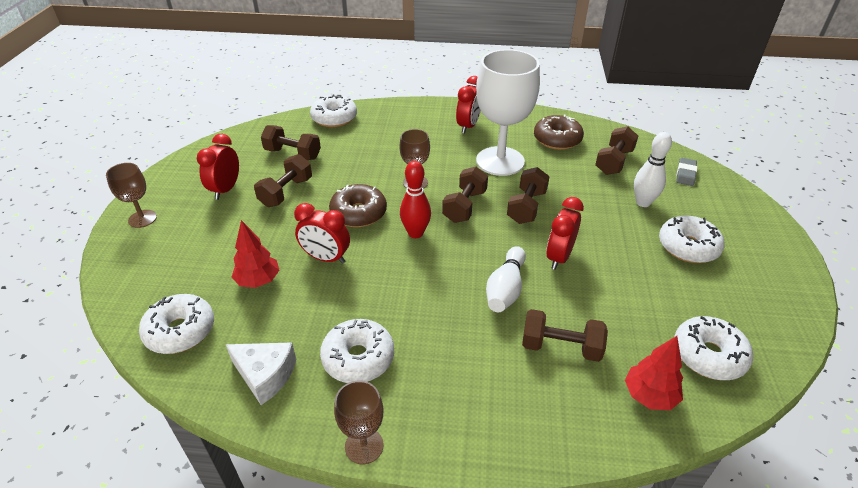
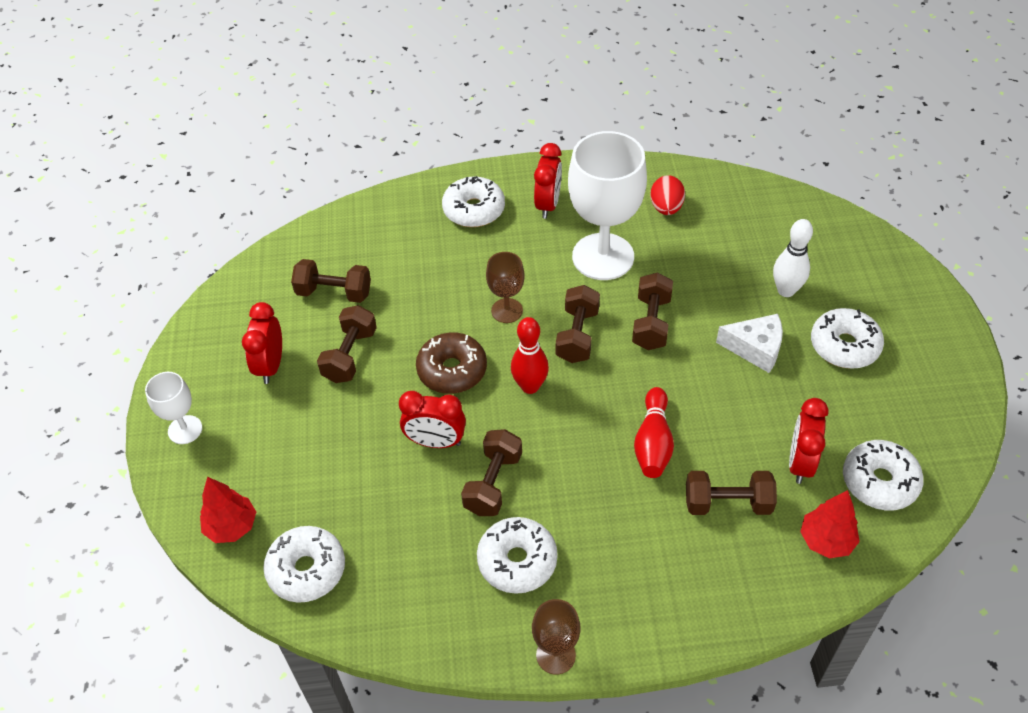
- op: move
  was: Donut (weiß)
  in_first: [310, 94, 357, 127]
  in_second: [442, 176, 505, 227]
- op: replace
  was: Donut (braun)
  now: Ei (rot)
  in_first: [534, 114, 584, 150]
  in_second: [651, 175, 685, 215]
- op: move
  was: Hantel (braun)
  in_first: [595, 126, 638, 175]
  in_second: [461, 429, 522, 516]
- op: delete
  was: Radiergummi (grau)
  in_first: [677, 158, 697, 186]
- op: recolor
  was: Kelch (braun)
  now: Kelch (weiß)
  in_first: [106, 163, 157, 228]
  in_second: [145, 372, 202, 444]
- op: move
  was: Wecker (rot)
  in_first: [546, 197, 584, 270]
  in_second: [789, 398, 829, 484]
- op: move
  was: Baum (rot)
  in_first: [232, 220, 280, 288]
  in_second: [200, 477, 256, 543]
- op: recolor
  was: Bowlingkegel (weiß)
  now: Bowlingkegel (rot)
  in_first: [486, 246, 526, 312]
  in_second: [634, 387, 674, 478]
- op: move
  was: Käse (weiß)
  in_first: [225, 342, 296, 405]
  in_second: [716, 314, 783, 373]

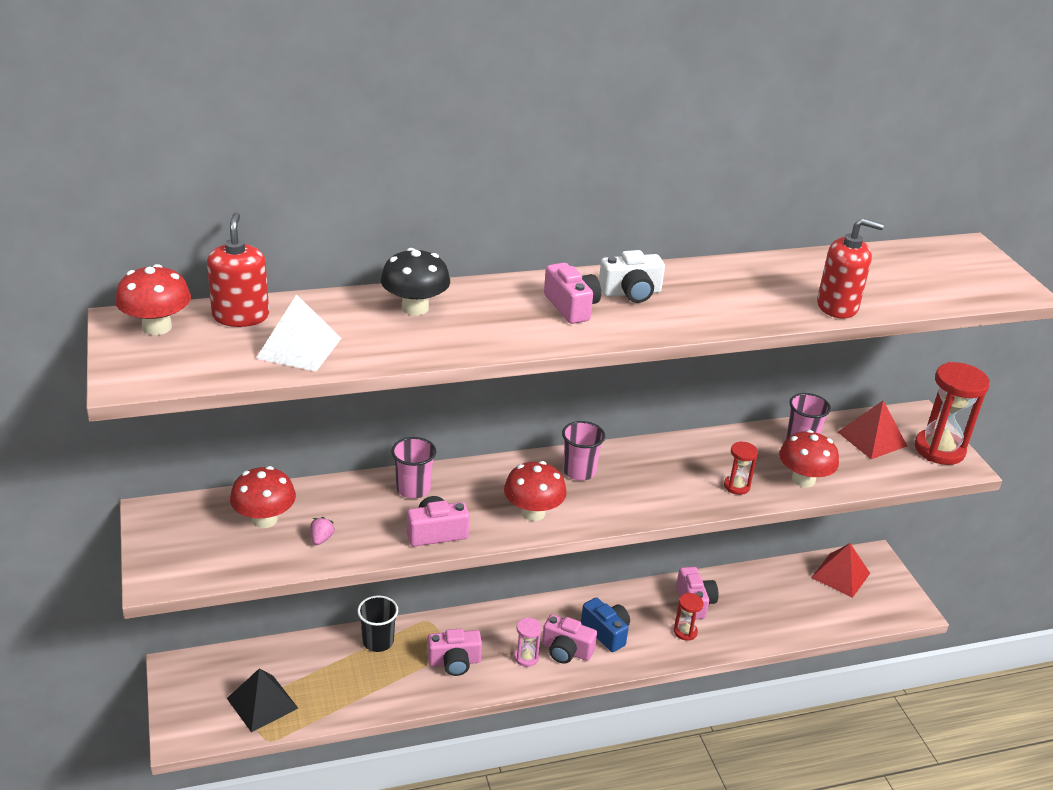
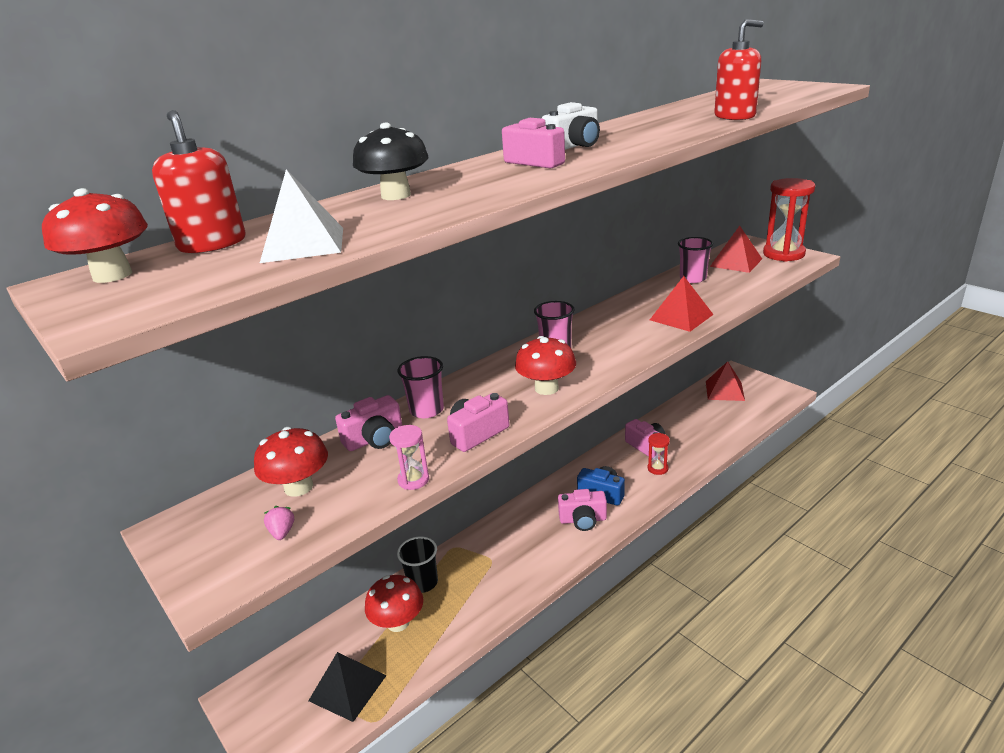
- op: move
  was: Pilz (rot)
  in_first: [779, 430, 839, 487]
  in_second: [365, 575, 423, 632]
- op: replace
  was: Sanduhr (rot)
  now: Pyramide (rot)
  in_first: [724, 441, 758, 495]
  in_second: [650, 276, 714, 332]
- op: move
  was: Erdbeere (rosa)
  in_first: [310, 517, 335, 545]
  in_second: [264, 506, 294, 540]
- op: move
  was: Sanduhr (rosa)
  in_first: [514, 617, 542, 667]
  in_second: [389, 425, 429, 490]
- op: move
  was: Kamera (rosa)
  in_first: [427, 629, 482, 676]
  in_second: [335, 395, 403, 451]

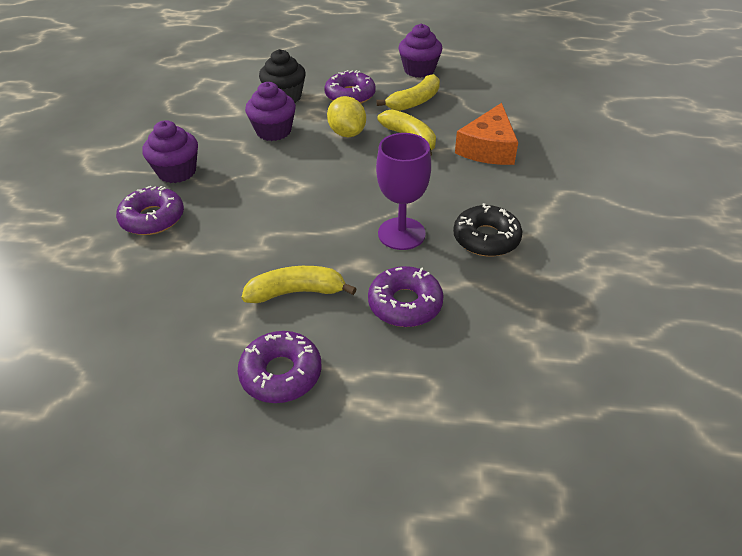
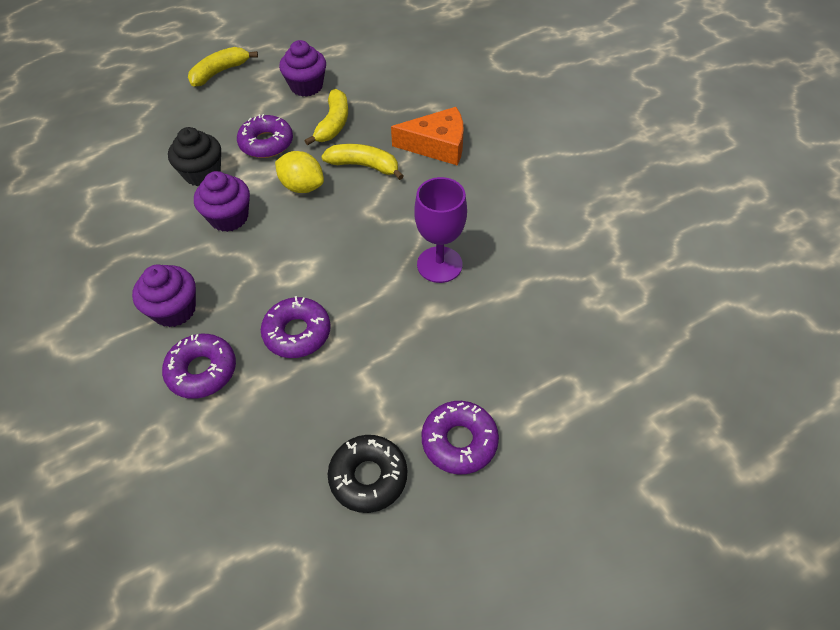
- op: rotate
  was: Käse (orange)
  in_first: [455, 103, 518, 165]
  in_second: [391, 107, 464, 165]
  clockwise: -75
- op: move
  was: Donut (schwarz)
  in_first: [453, 203, 522, 257]
  in_second: [328, 435, 407, 513]
- op: move
  was: Banane (gelb)
  in_first: [242, 266, 357, 303]
  in_second: [188, 47, 258, 87]
- op: move
  was: Donut (lila)
  in_first: [368, 266, 444, 327]
  in_second: [261, 296, 331, 358]

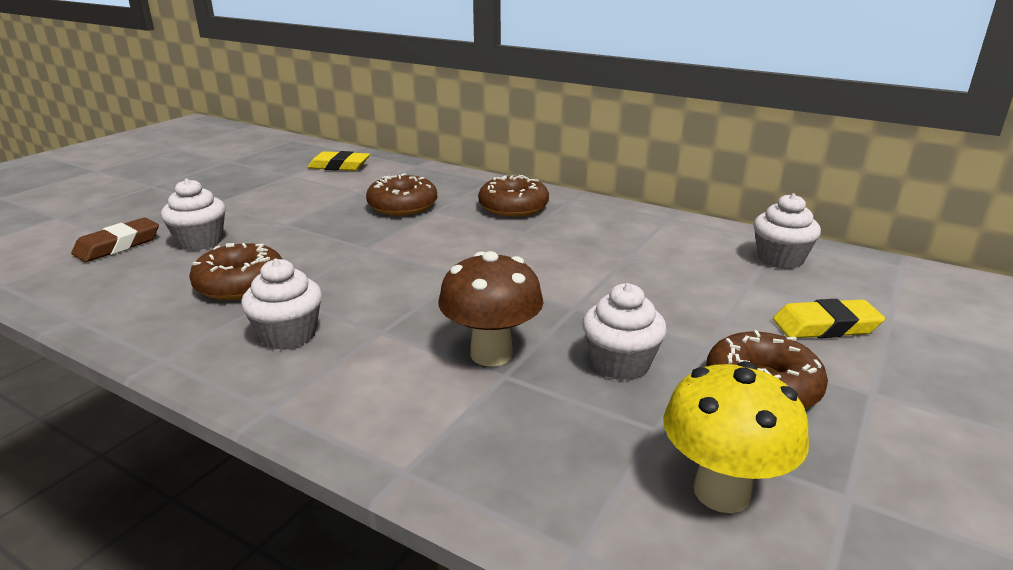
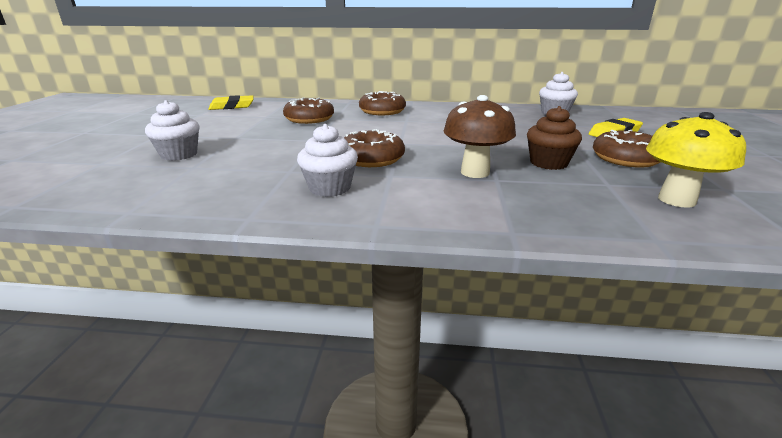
- op: delete
  was: Radiergummi (braun)
  in_first: [71, 218, 159, 262]
- op: move
  was: Donut (braun)
  in_first: [189, 243, 282, 300]
  in_second: [344, 129, 405, 167]
- op: recolor
  was: Muffin (weiß)
  now: Muffin (braun)
  in_first: [582, 283, 667, 380]
  in_second: [527, 106, 582, 170]

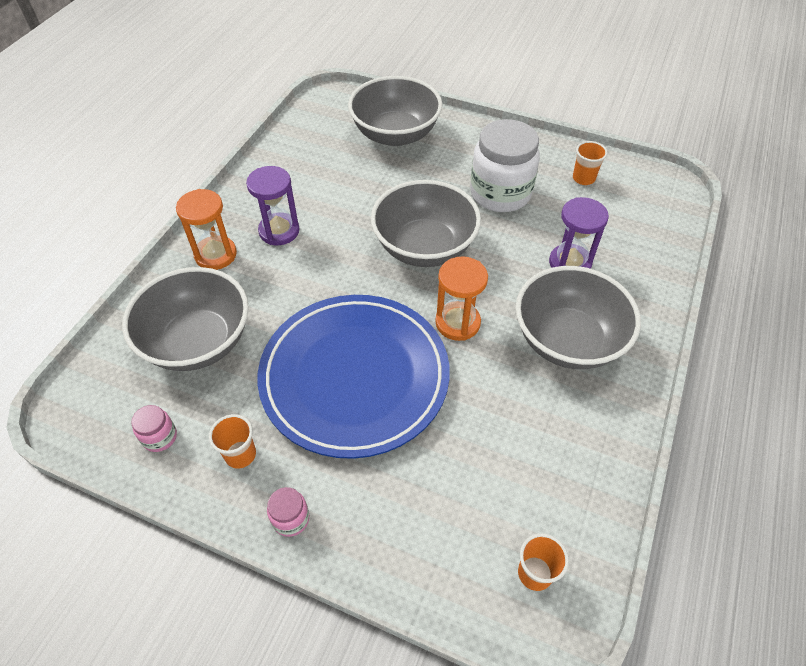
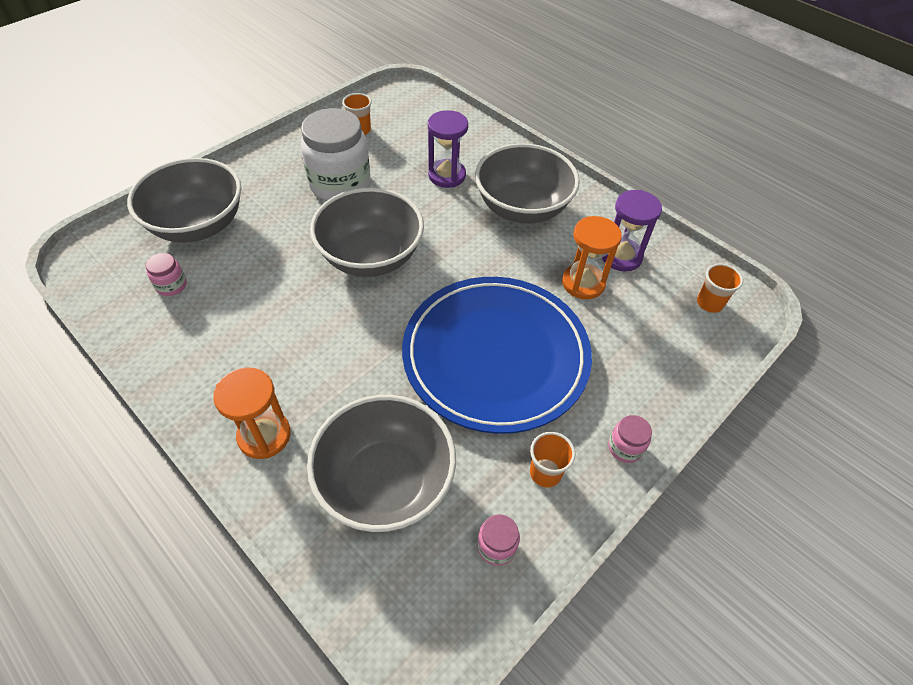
- op: move
  was: Sanduhr (lila)
  in_first: [246, 166, 300, 245]
  in_second: [602, 190, 662, 271]
- op: move
  was: Sanduhr (orange)
  in_first: [435, 256, 488, 341]
  in_second: [562, 216, 622, 299]
- op: insert
  now: Einmachglas (rosa)
  in_second: [145, 253, 187, 296]

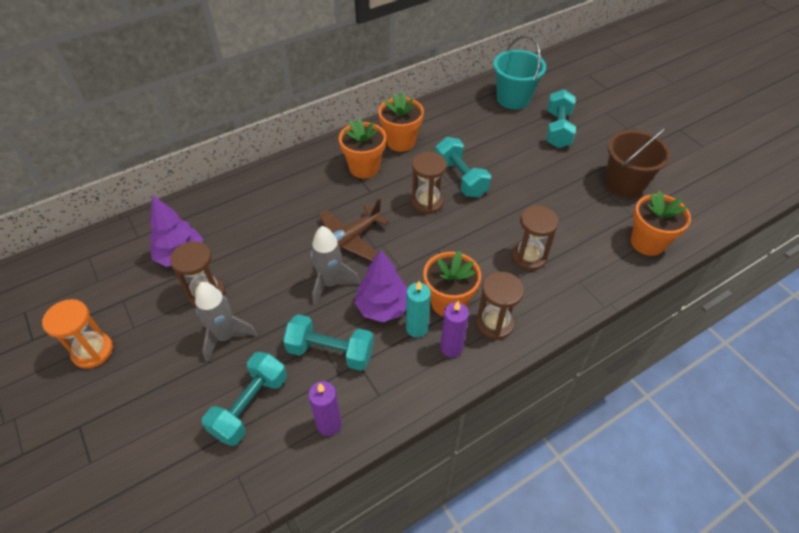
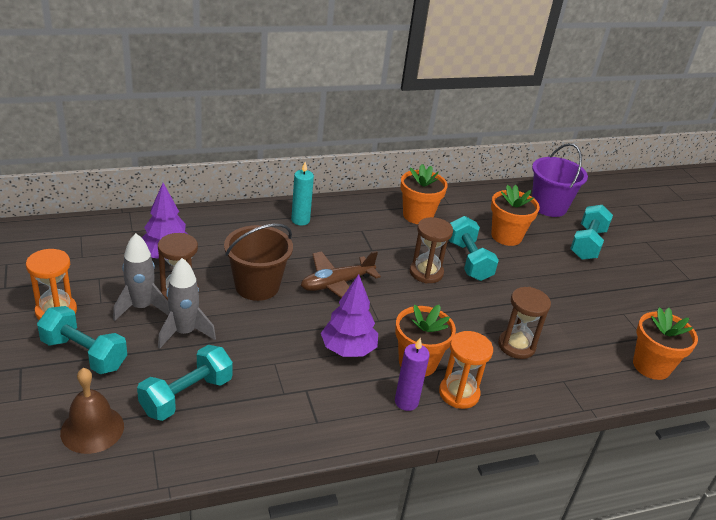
- op: recolor
  was: Eimer (türkis)
  now: Eimer (lila)
  in_first: [493, 35, 546, 109]
  in_second: [532, 143, 588, 217]
- op: move
  was: Blumentopf (orange)
  in_first: [339, 118, 386, 179]
  in_second: [491, 185, 540, 246]
- op: move
  was: Eimer (braun)
  in_first: [605, 127, 670, 198]
  in_second: [224, 224, 293, 301]
- op: move
  was: Rakete (grau)
  in_first: [311, 226, 360, 305]
  in_second: [113, 233, 170, 321]
- op: recolor
  was: Sanduhr (braun)
  now: Sanduhr (orange)
  in_first: [476, 272, 524, 340]
  in_second: [439, 331, 493, 409]
- op: move
  was: Kerze (türkis)
  in_first: [406, 281, 431, 338]
  in_second: [291, 162, 314, 225]
- op: move
  was: Hantel (türkis)
  in_first: [283, 314, 374, 371]
  in_second: [37, 306, 127, 374]
- op: delete
  was: Kerze (lila)
  in_first: [308, 381, 342, 436]
- op: insert
  now: Glocke (braun)
  in_second: [60, 368, 124, 454]

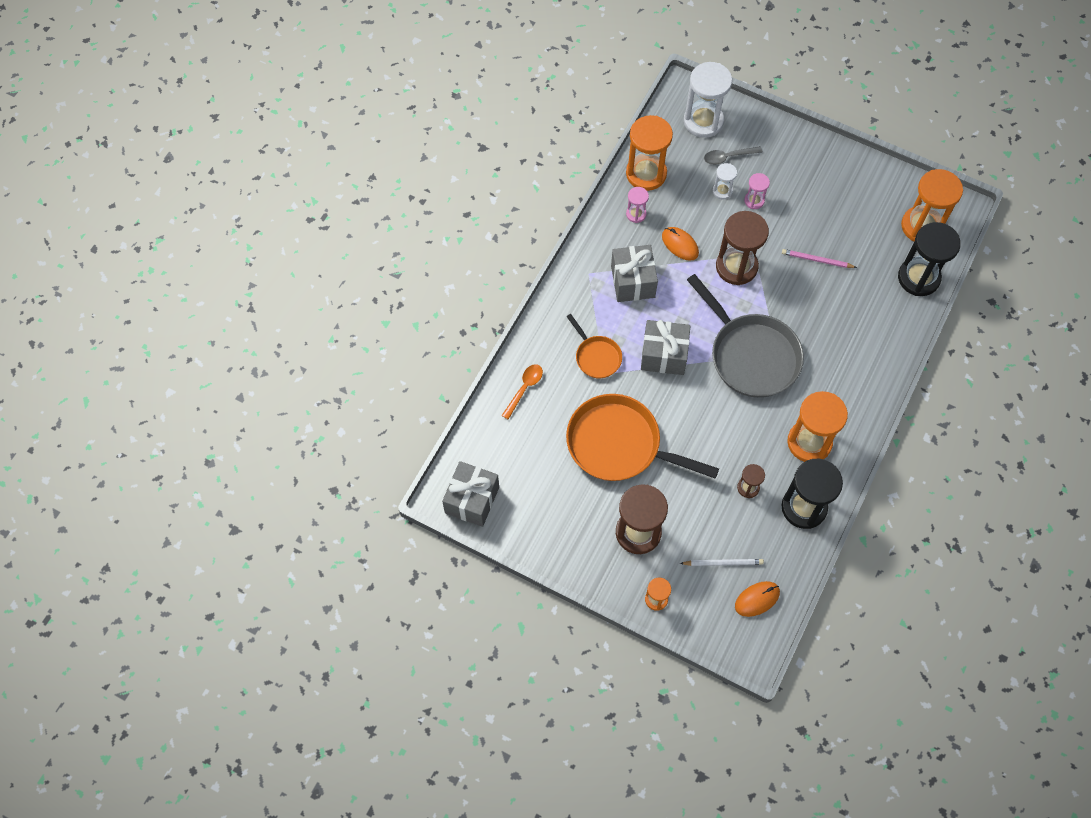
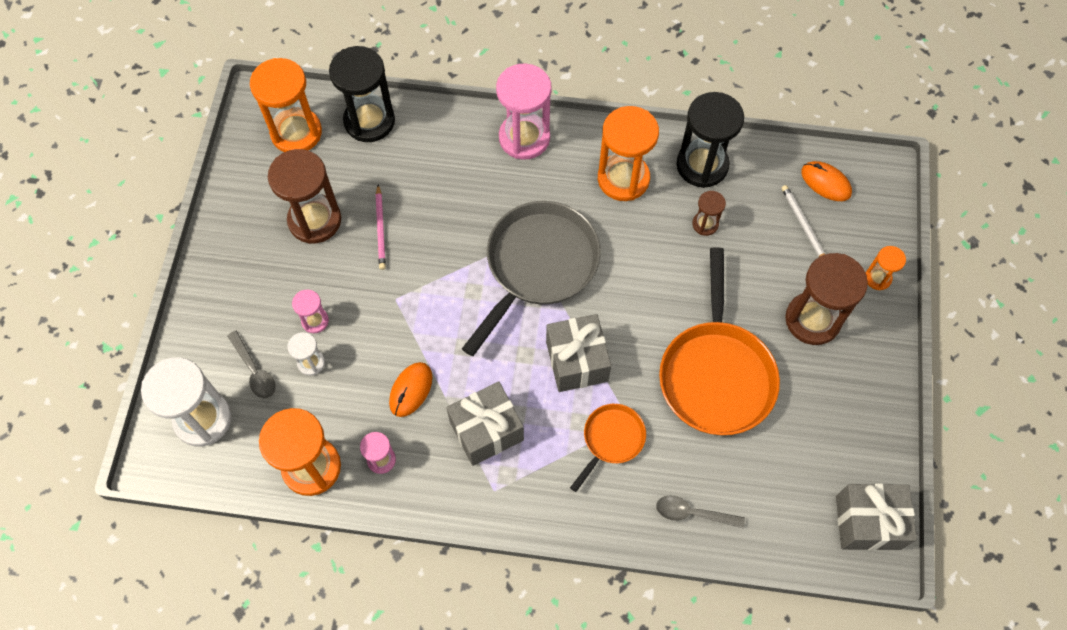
- op: move
  was: Sanduhr (braun)
  in_first: [716, 211, 769, 285]
  in_second: [268, 149, 341, 244]
- op: recolor
  was: Löffel (orange)
  now: Löffel (grau)
  in_first: [501, 364, 543, 420]
  in_second: [656, 496, 745, 528]
- op: insert
  now: Sanduhr (rosa)
  in_second: [496, 63, 552, 160]

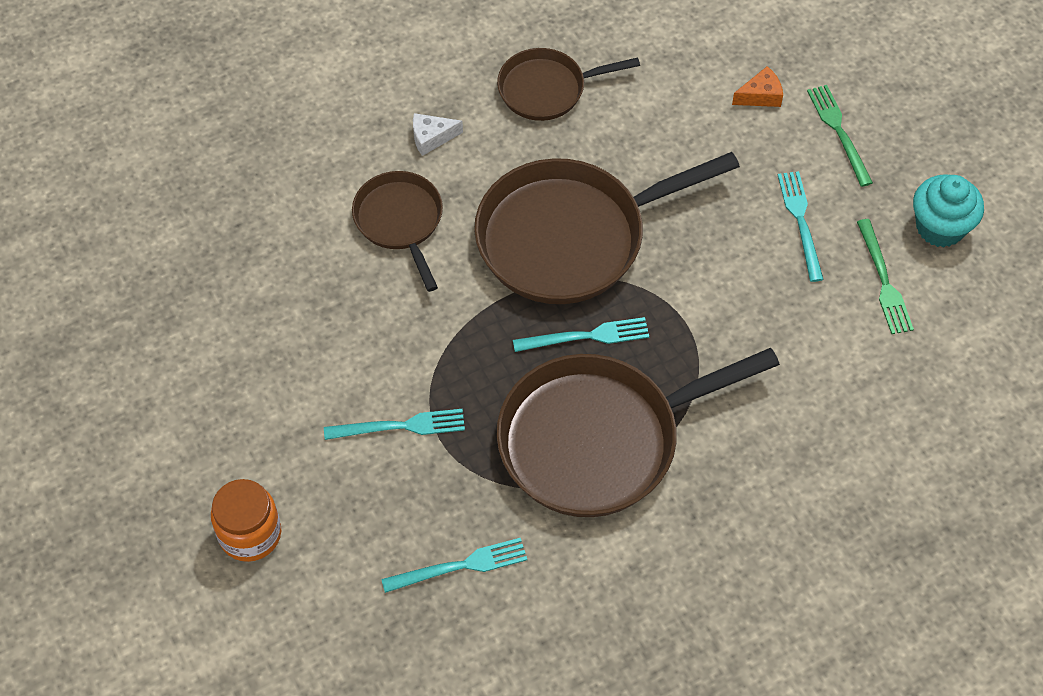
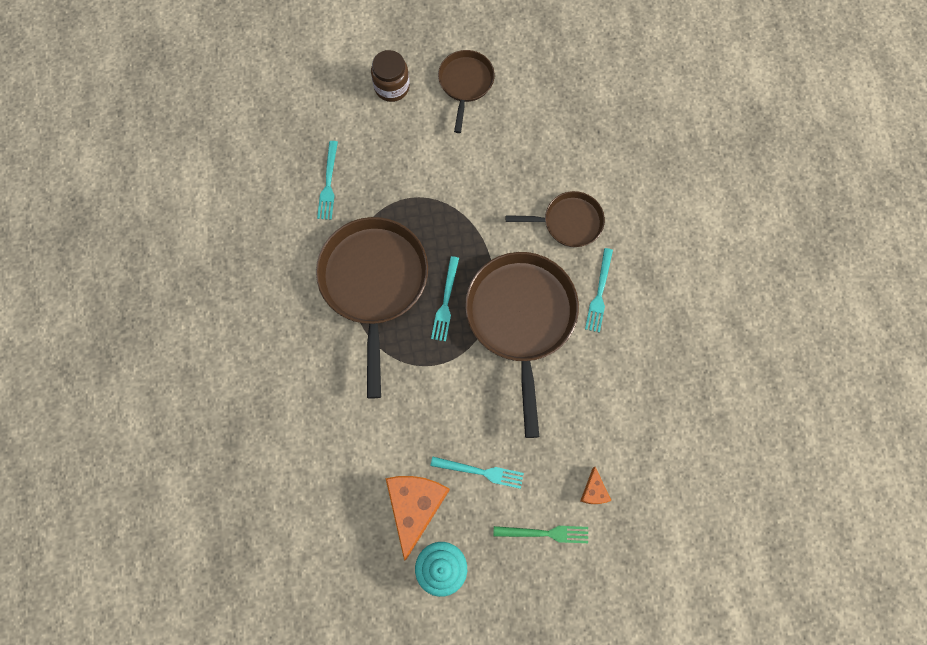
- op: move
  was: Pfanne (braun)
  in_first: [497, 48, 640, 121]
  in_second: [438, 50, 495, 133]
- op: delete
  was: Käse (weiß)
  in_first: [413, 113, 463, 156]
- op: replace
  was: Gabel (grün)
  now: Käse (orange)
  in_first: [857, 219, 914, 334]
  in_second: [386, 476, 450, 561]
- op: move
  was: Gabel (türkis)
  in_first: [324, 409, 465, 440]
  in_second: [585, 248, 613, 333]
- op: recolor
  was: Einmachglas (orange)
  now: Einmachglas (braun)
  in_first: [211, 479, 281, 562]
  in_second: [371, 50, 410, 102]

